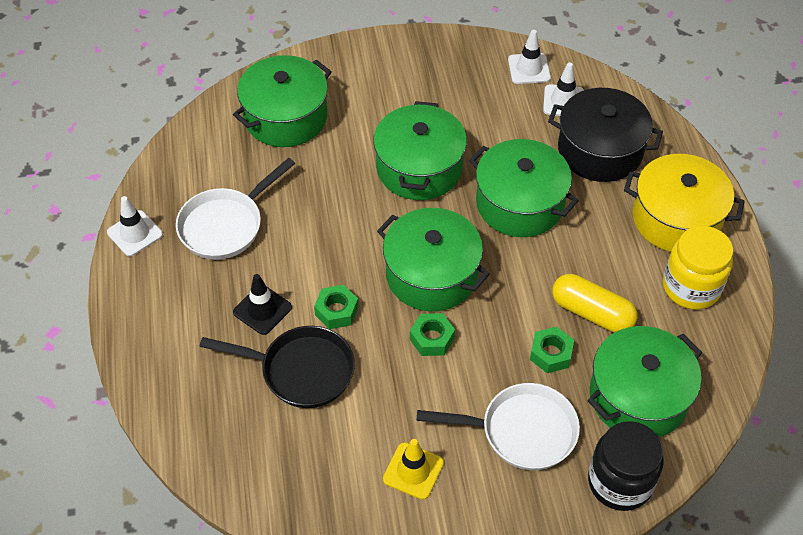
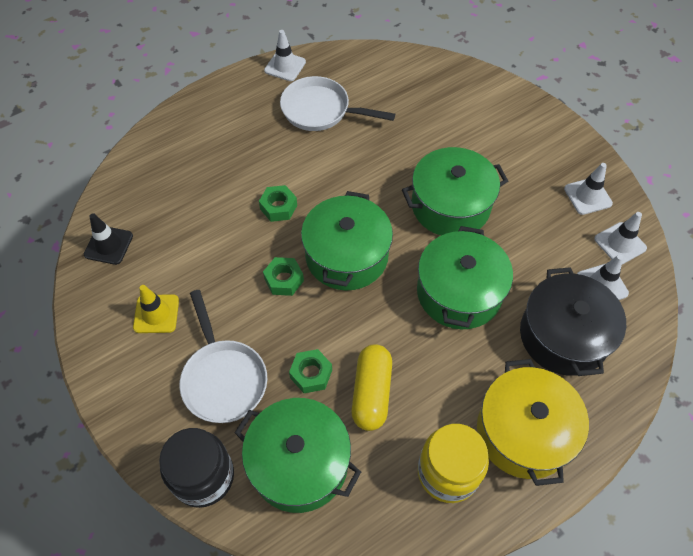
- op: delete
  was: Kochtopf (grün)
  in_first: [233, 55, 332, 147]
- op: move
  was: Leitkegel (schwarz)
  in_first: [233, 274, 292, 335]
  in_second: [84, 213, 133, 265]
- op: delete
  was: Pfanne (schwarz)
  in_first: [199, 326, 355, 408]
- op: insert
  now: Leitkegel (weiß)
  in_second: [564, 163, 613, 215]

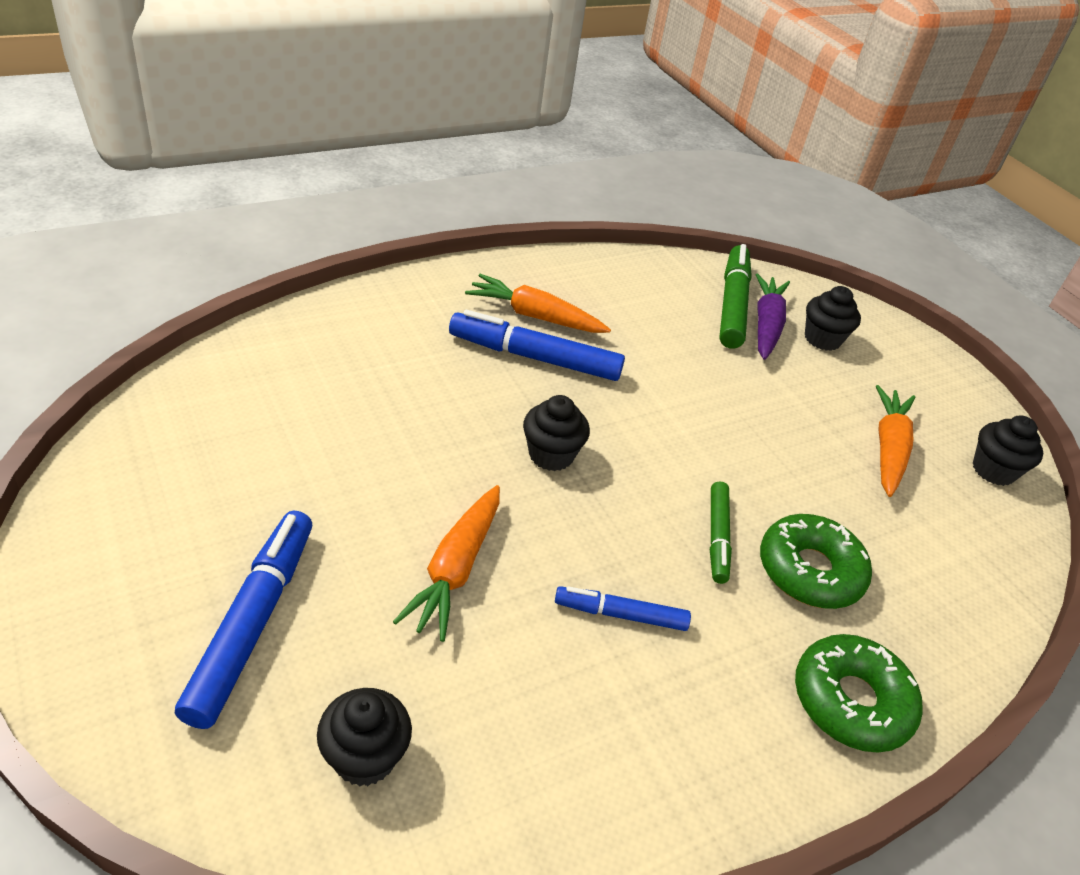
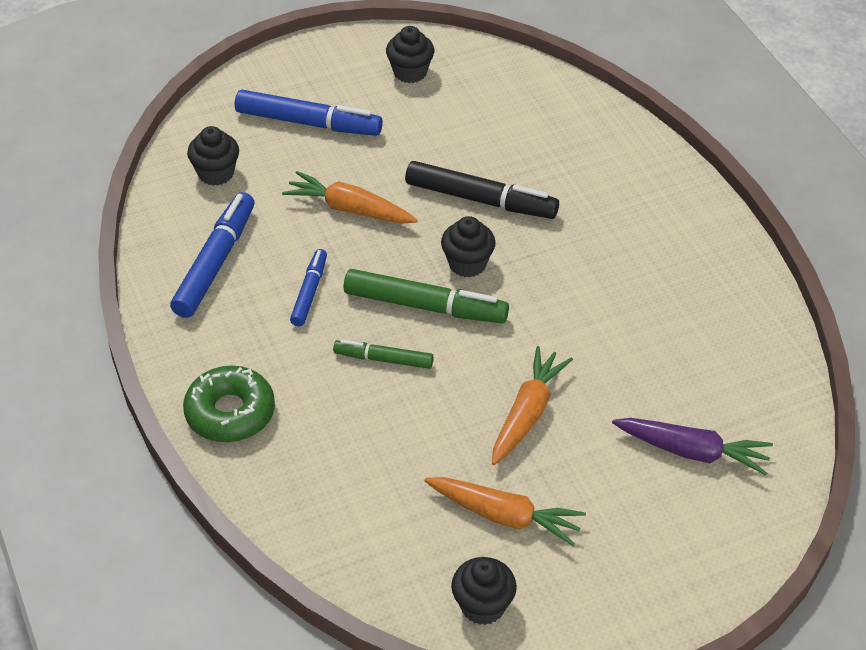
- op: move
  was: Filzstift (grün)
  in_first: [719, 244, 752, 349]
  in_second: [344, 269, 509, 323]
- op: move
  was: Karotte (orange)
  in_first: [465, 274, 611, 333]
  in_second: [492, 346, 573, 465]
- op: move
  was: Muffin (schwarz)
  in_first: [805, 286, 861, 351]
  in_second: [386, 26, 434, 83]
- op: move
  was: Filzstift (blau)
  in_first: [449, 310, 625, 381]
  in_second: [170, 192, 254, 318]
- op: delete
  was: Donut (grün)
  in_first: [760, 514, 872, 609]
- op: insert
  now: Filzstift (schwarz)
  in_second: [405, 161, 559, 219]

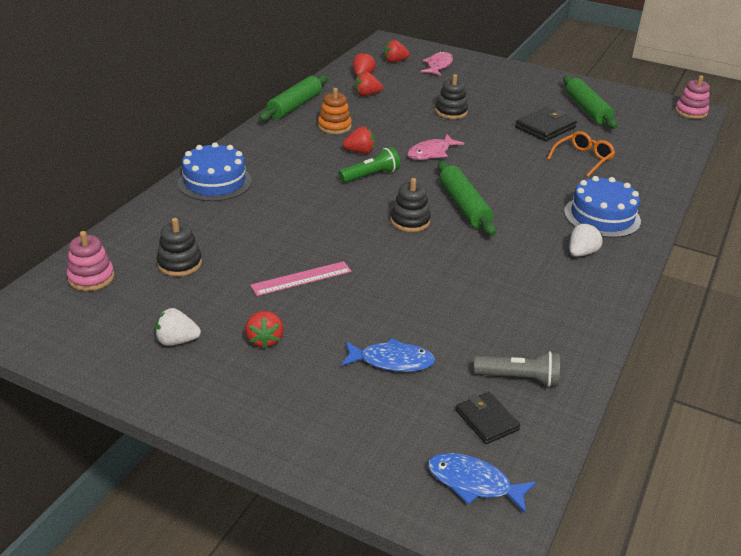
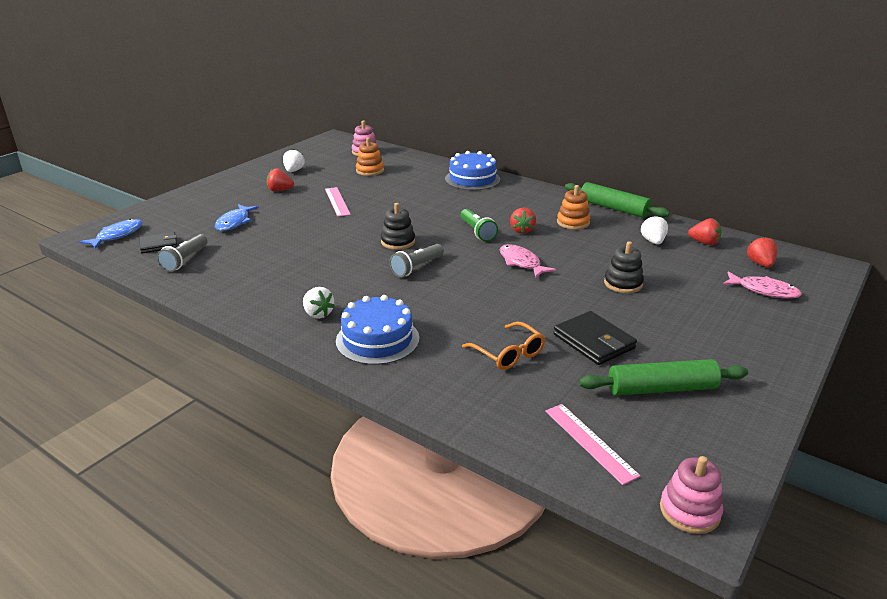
- op: recolor
  was: Erdbeere (rot)
  now: Erdbeere (weiß)
  in_first: [355, 72, 383, 96]
  in_second: [641, 215, 668, 245]
- op: replace
  was: Nudelholz (grün)
  now: Taschenlampe (grau)
  in_first: [438, 160, 497, 236]
  in_second: [389, 244, 444, 277]
- op: recolor
  was: Stapelspielzeug (schwarz)
  now: Stapelspielzeug (orange)
  in_first: [157, 218, 202, 276]
  in_second: [356, 137, 384, 176]
- op: insert
  now: Lineal (rosa)
  in_second: [545, 404, 641, 485]

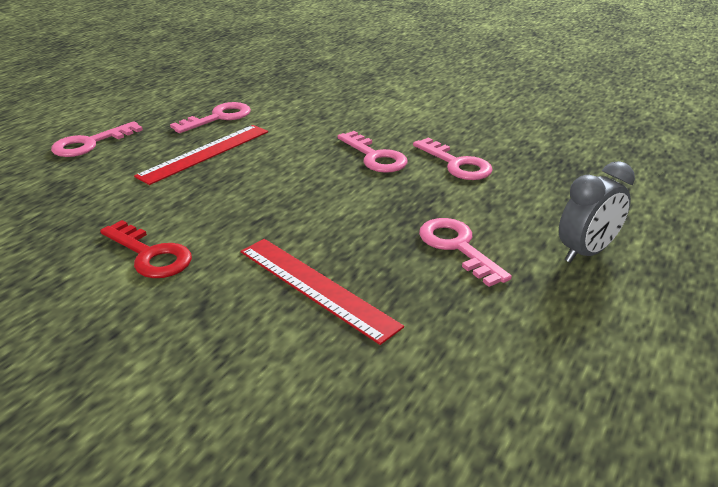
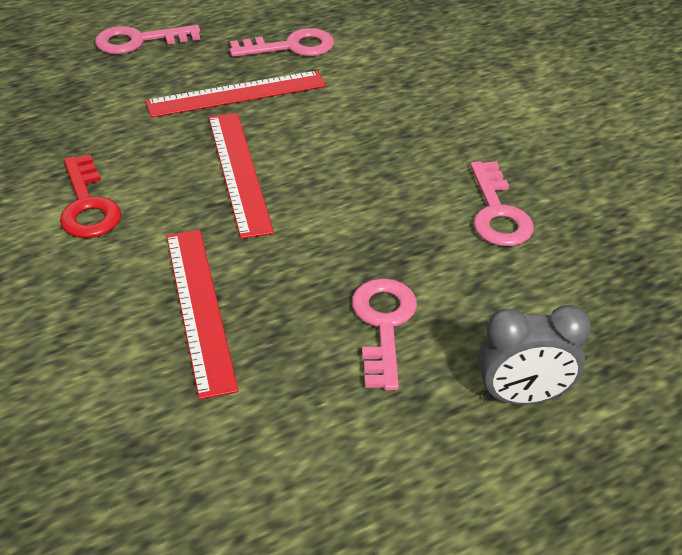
- op: delete
  was: Schlüssel (rosa)
  in_first: [338, 131, 408, 173]
- op: insert
  now: Lineal (rot)
  in_second: [208, 113, 274, 239]

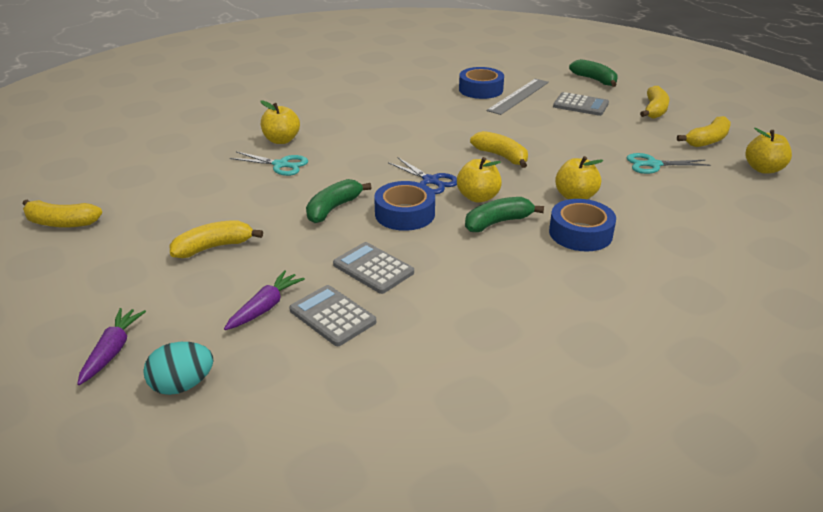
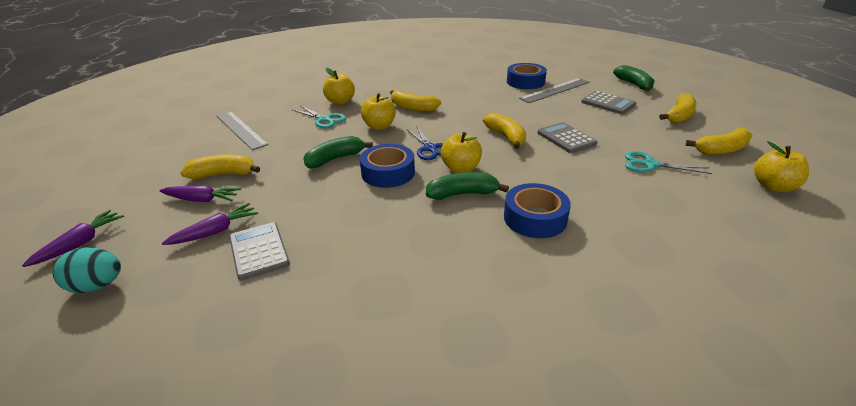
- op: move
  was: Apfel (gelb)
  in_first: [555, 156, 603, 199]
  in_second: [361, 93, 396, 130]
- op: move
  was: Banane (gelb)
  in_first: [23, 200, 102, 228]
  in_second: [390, 90, 441, 112]
- op: move
  was: Taschenrechner (grau)
  in_first: [333, 242, 414, 294]
  in_second: [537, 122, 597, 153]
- op: insert
  now: Lineal (grau)
  in_second: [216, 111, 268, 150]
- op: insert
  now: Karotte (lila)
  in_second: [159, 185, 241, 202]

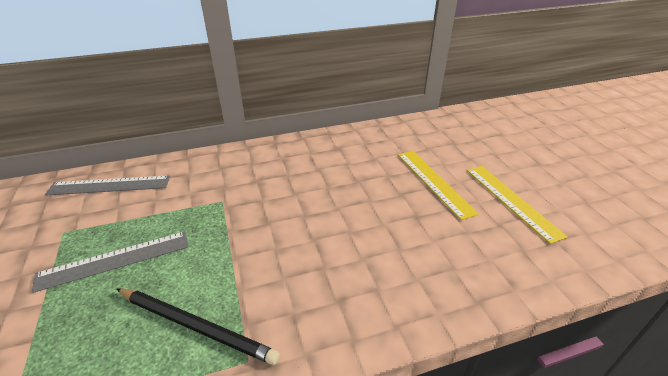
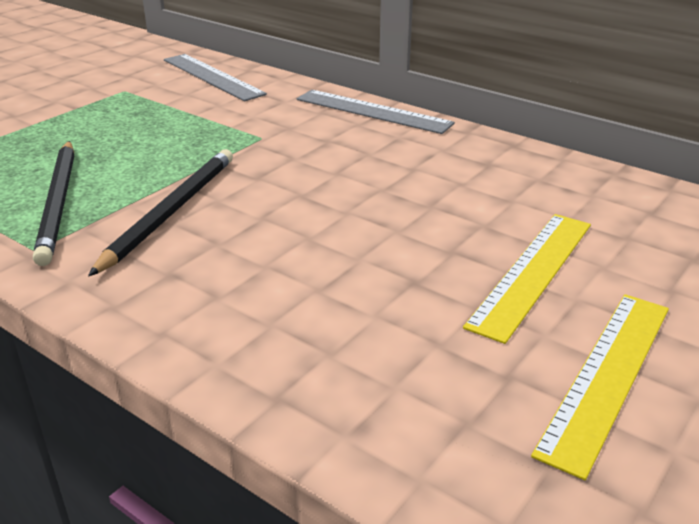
- op: move
  was: Lineal (grau)
  in_first: [32, 231, 189, 293]
  in_second: [297, 90, 455, 134]
- op: insert
  now: Bleistift (schwarz)
  in_second: [88, 149, 233, 276]

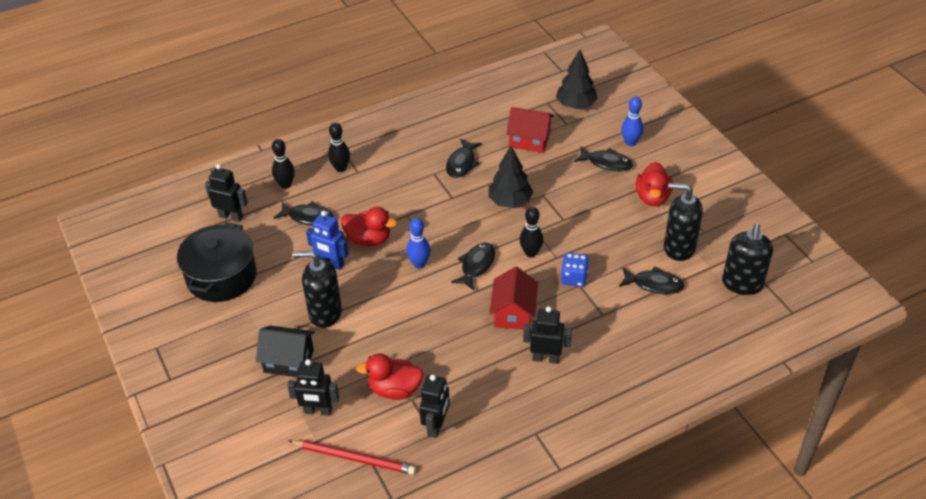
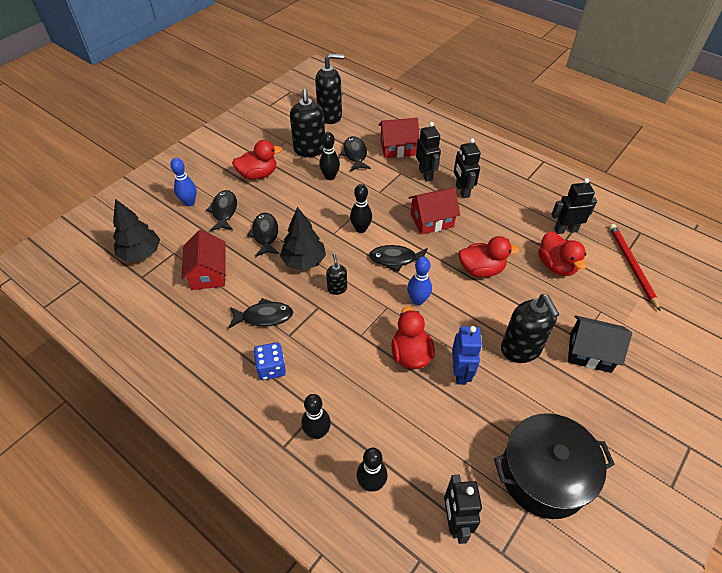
- op: move
  was: Fisch (schwarz)
  in_first: [274, 201, 334, 226]
  in_second: [247, 213, 279, 257]
- op: move
  was: Spielwürfel (blau)
  in_first: [561, 253, 589, 287]
  in_second: [254, 342, 286, 380]
- op: rotate
  was: Haus (schwarz)
  in_first: [256, 326, 315, 377]
  in_second: [568, 315, 632, 373]
  clockwise: -60
- op: move
  was: Roboter (schwarz)
  in_first: [287, 359, 339, 416]
  in_second: [416, 122, 441, 182]
- op: insert
  now: Haus (rot)
  in_second: [379, 118, 420, 158]
- op: insert
  now: Bowlingkegel (schwarz)
  in_second: [319, 132, 340, 180]
- op: insert
  now: Ente (rot)
  in_second: [458, 236, 520, 278]
- op: insert
  now: Seifenspender (schwarz)
  in_second: [326, 253, 347, 295]

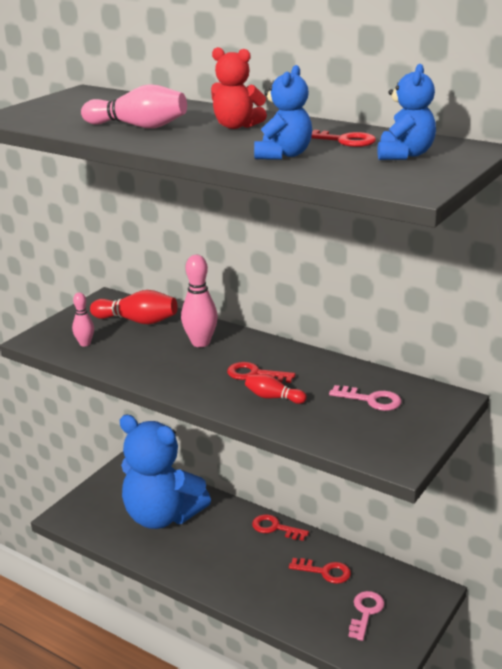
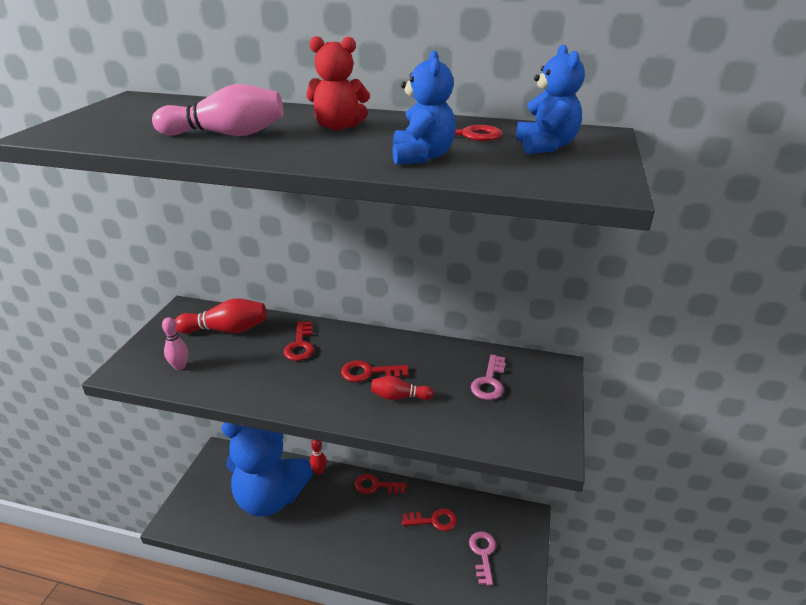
- op: replace
  was: Bowlingkegel (rosa)
  now: Schlüssel (rot)
  in_first: [181, 255, 218, 347]
  in_second: [284, 321, 314, 361]
- op: rotate
  was: Schlüssel (rosa)
  in_first: [329, 385, 402, 411]
  in_second: [471, 355, 505, 400]
  clockwise: 105
- op: insert
  now: Bowlingkegel (rot)
  in_second: [310, 440, 327, 475]

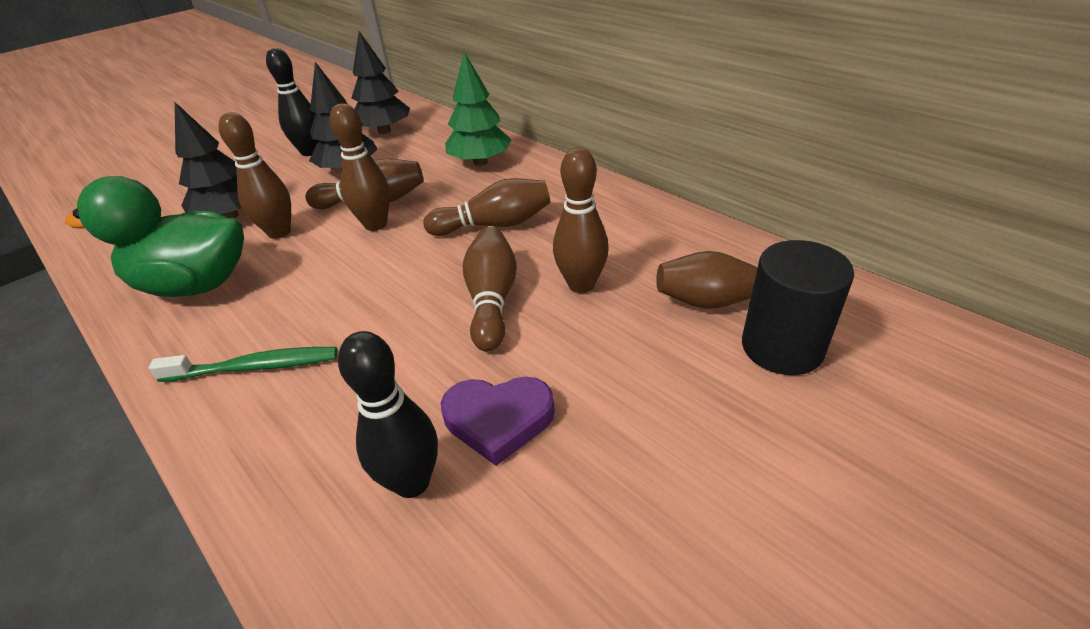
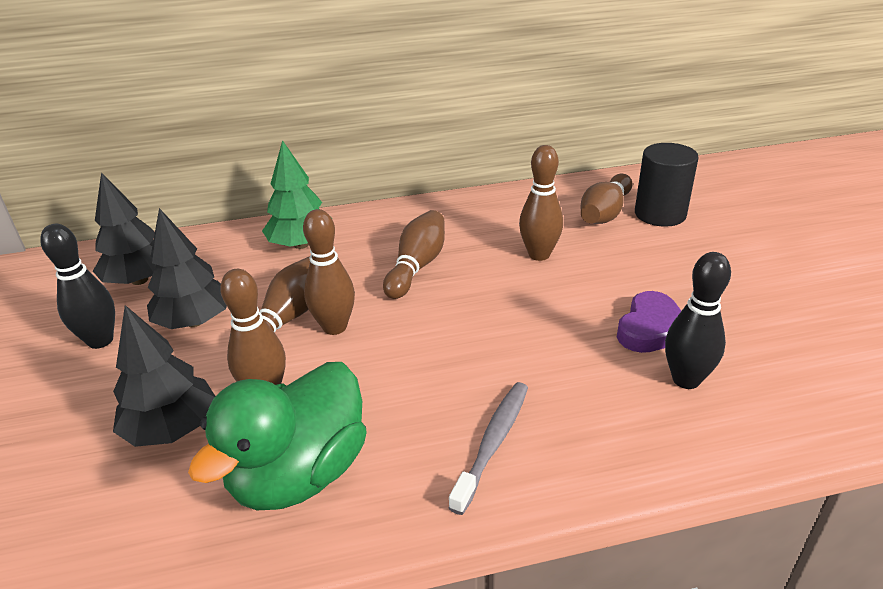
- op: delete
  was: Bowlingkegel (braun)
  in_first: [463, 227, 517, 352]
- op: recolor
  was: Zahnbürste (grün)
  now: Zahnbürste (grau)
  in_first: [148, 347, 338, 382]
  in_second: [449, 382, 528, 515]

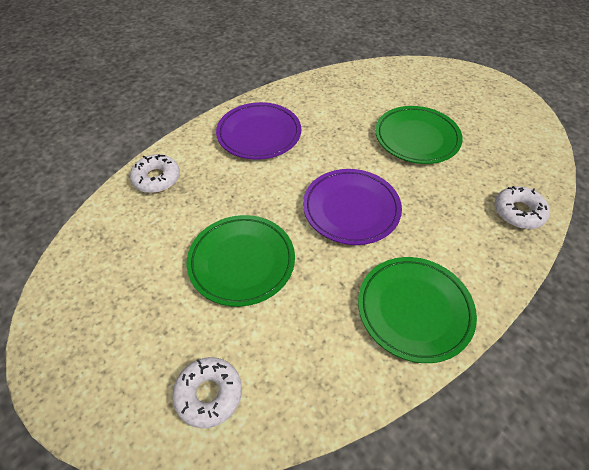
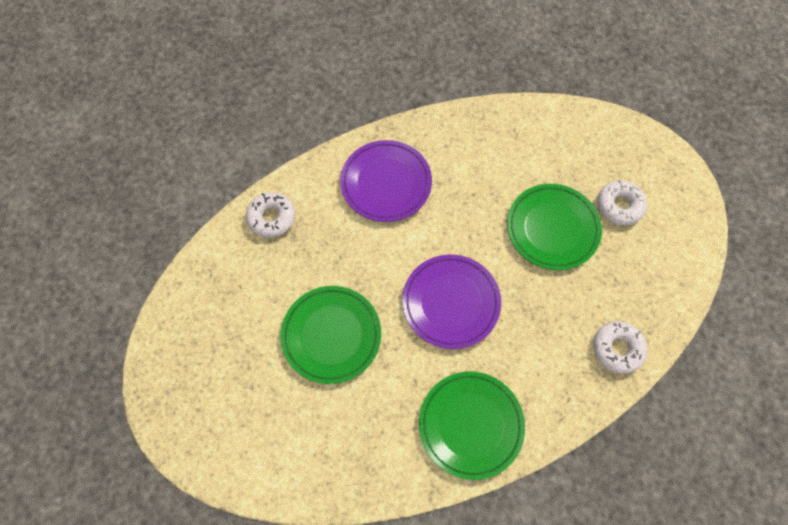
- op: move
  was: Donut (weiß)
  in_first: [172, 357, 242, 428]
  in_second: [597, 180, 647, 225]

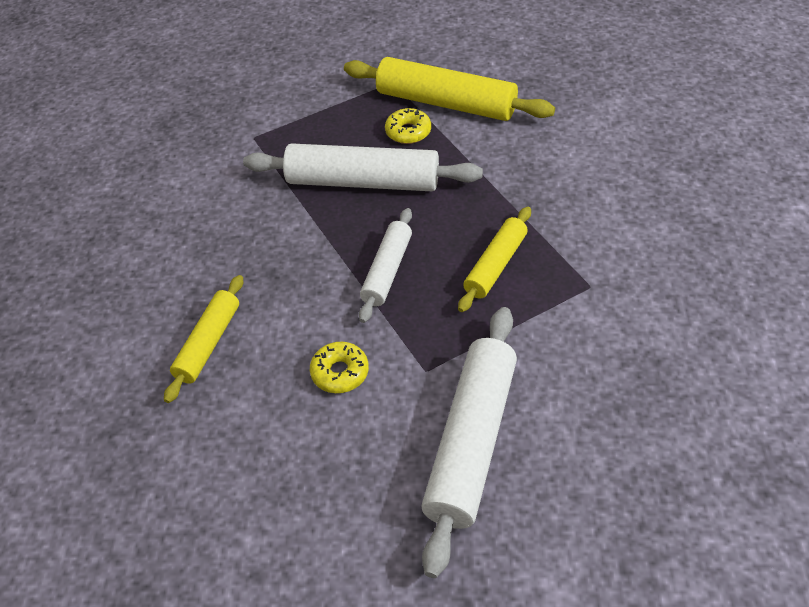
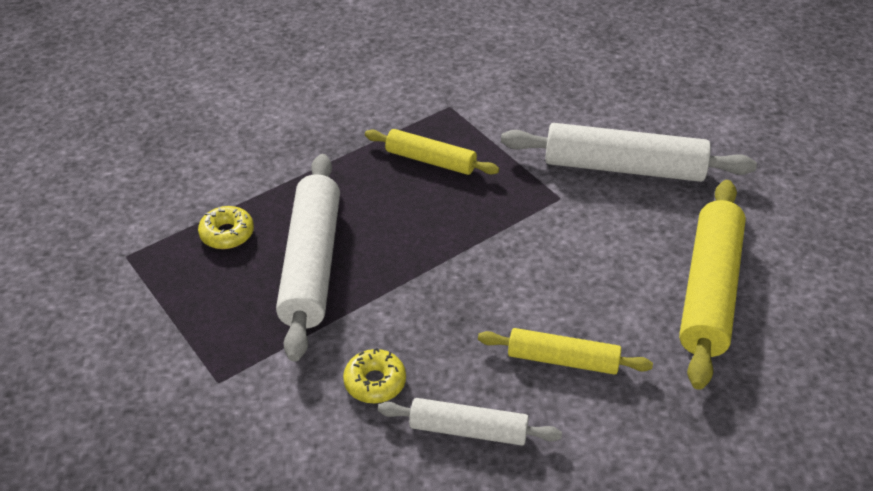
- op: move
  was: Nudelholz (gelb)
  in_first: [344, 57, 555, 121]
  in_second: [679, 180, 746, 390]
- op: move
  was: Nudelholz (weiß)
  in_first: [359, 208, 412, 323]
  in_second: [378, 398, 562, 445]
- op: move
  was: Donut (gelb)
  in_first: [310, 342, 369, 393]
  in_second: [343, 348, 406, 403]

